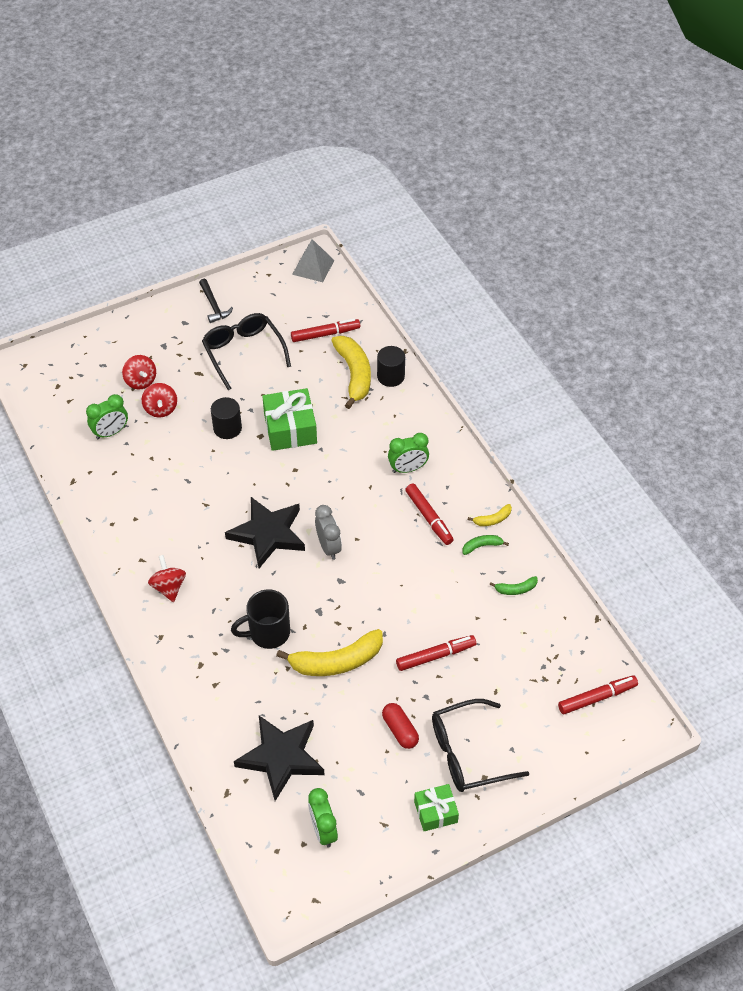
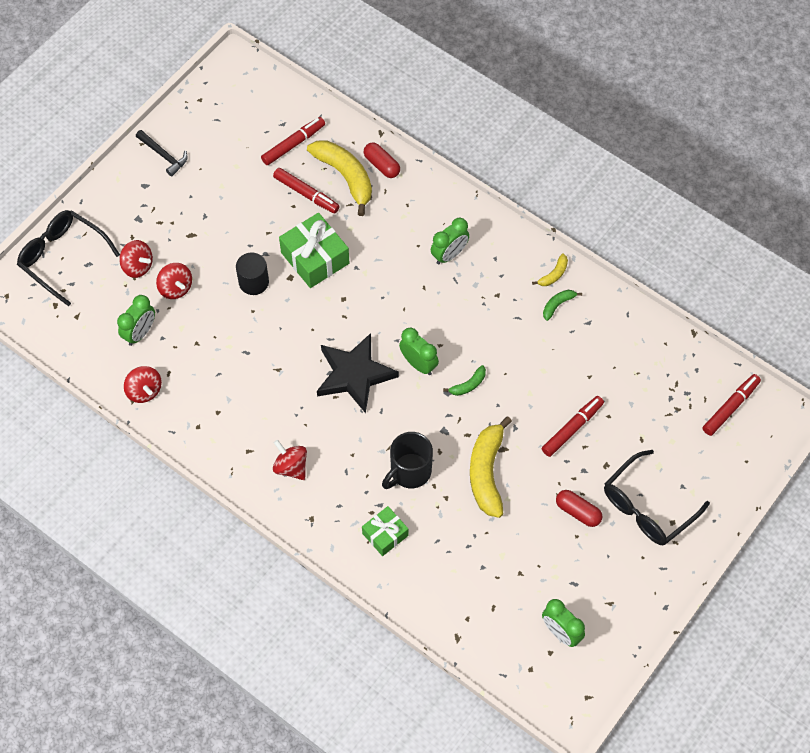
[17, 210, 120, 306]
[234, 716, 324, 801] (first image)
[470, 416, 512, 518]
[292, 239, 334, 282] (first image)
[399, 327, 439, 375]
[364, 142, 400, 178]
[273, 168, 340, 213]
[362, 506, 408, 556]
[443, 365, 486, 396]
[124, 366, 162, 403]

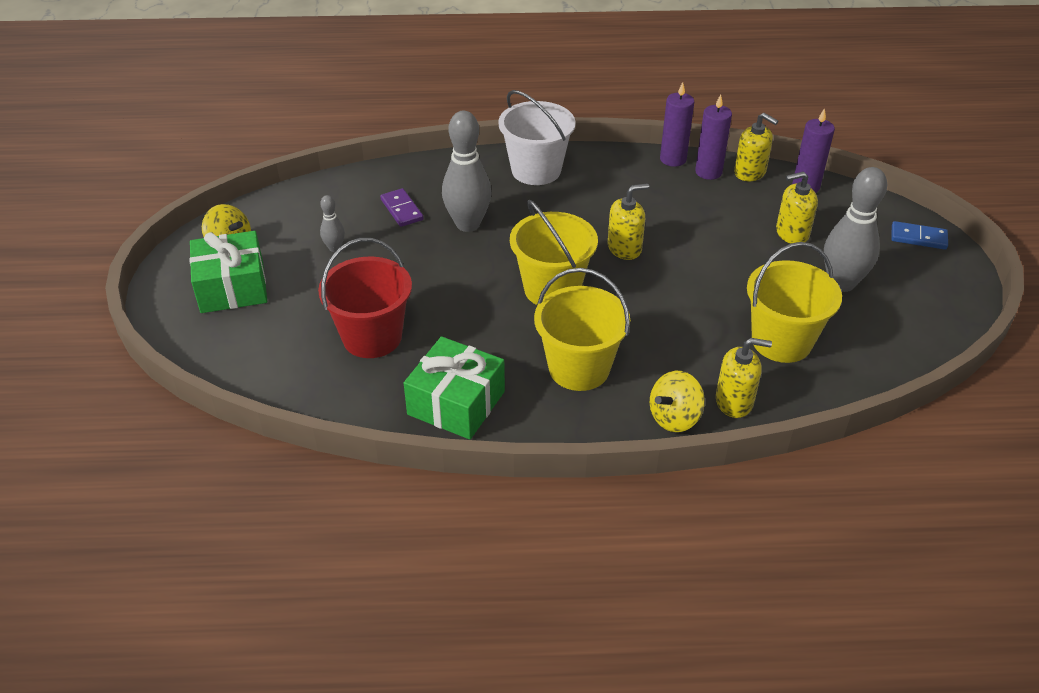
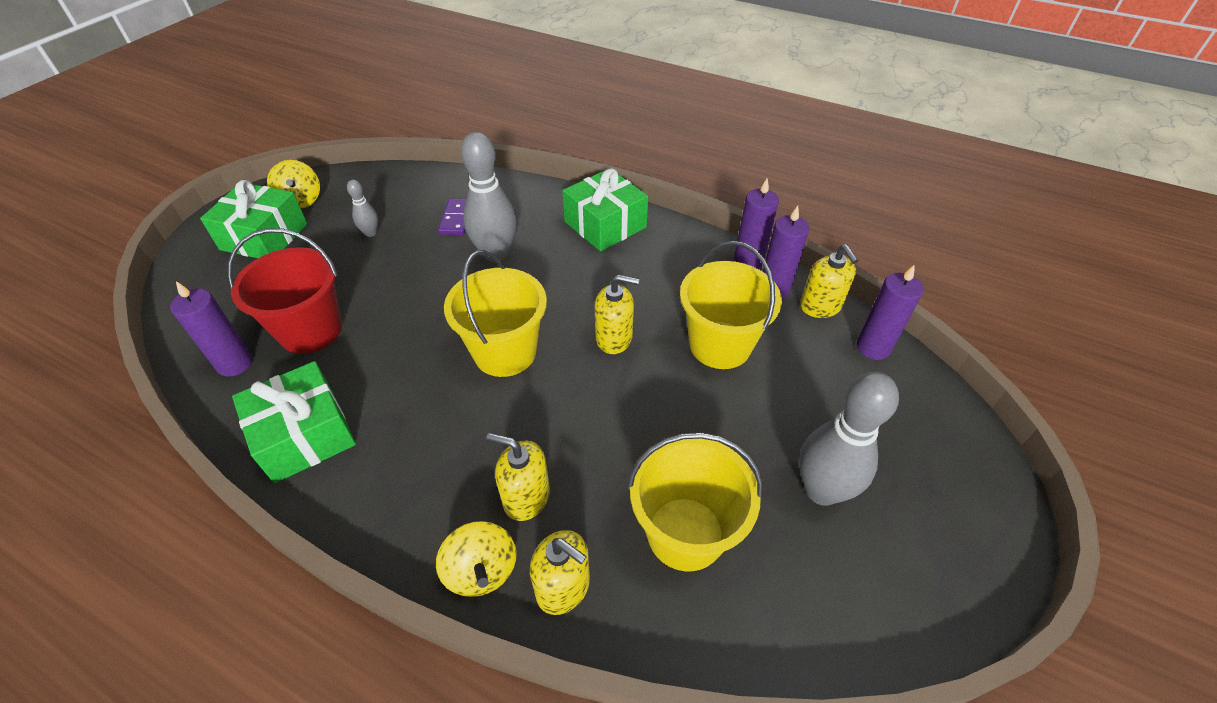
[562, 168, 648, 251]
[680, 241, 782, 369]
[436, 521, 517, 597]
[486, 433, 550, 521]
[891, 221, 948, 250] (first image)
[170, 281, 253, 377]

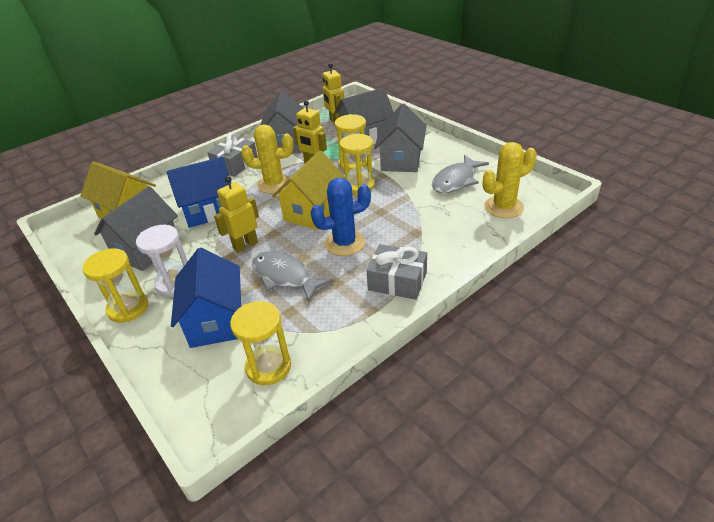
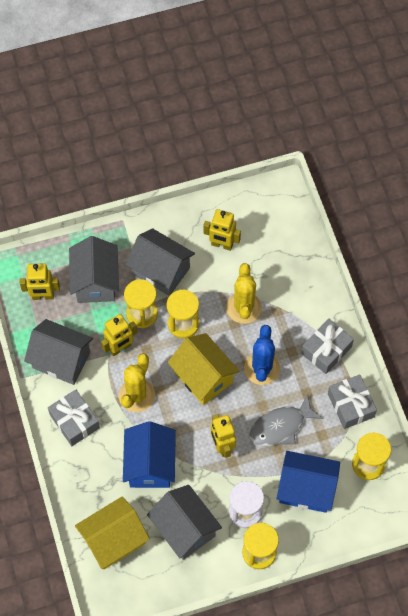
[204, 209, 241, 251]
[226, 263, 262, 324]
[328, 374, 377, 429]

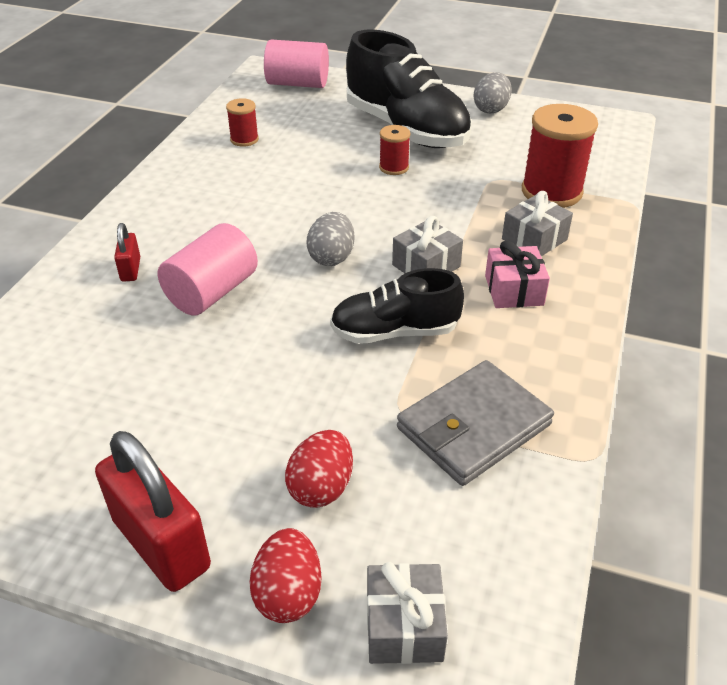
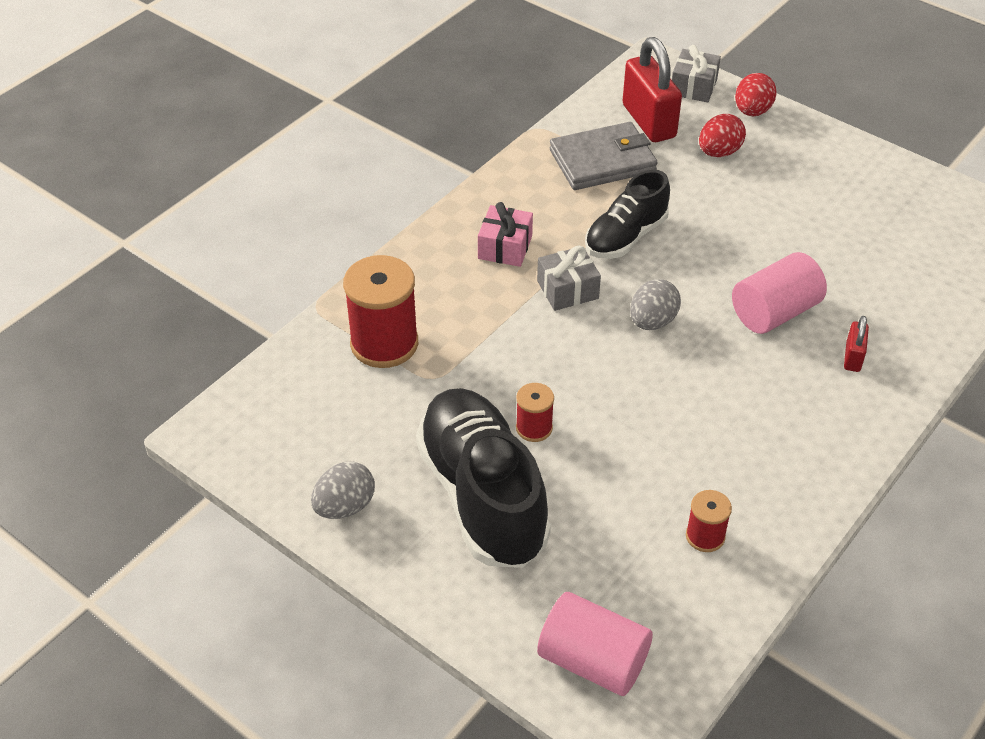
[623, 37, 682, 142]
[585, 170, 670, 259]
[502, 191, 573, 256] (first image)

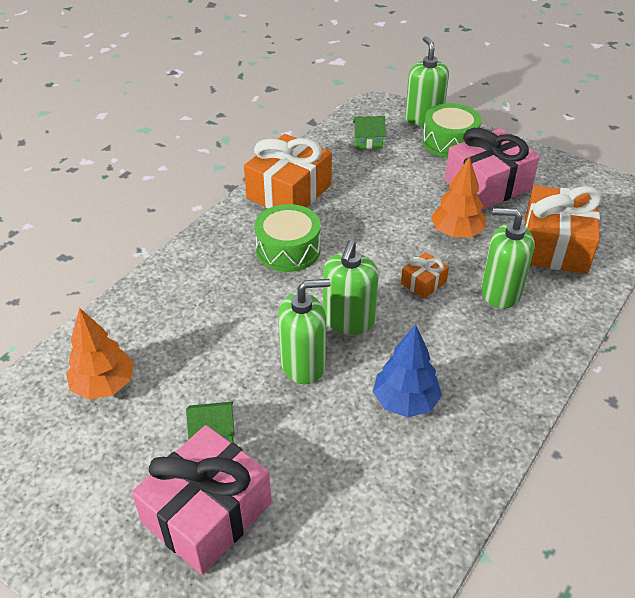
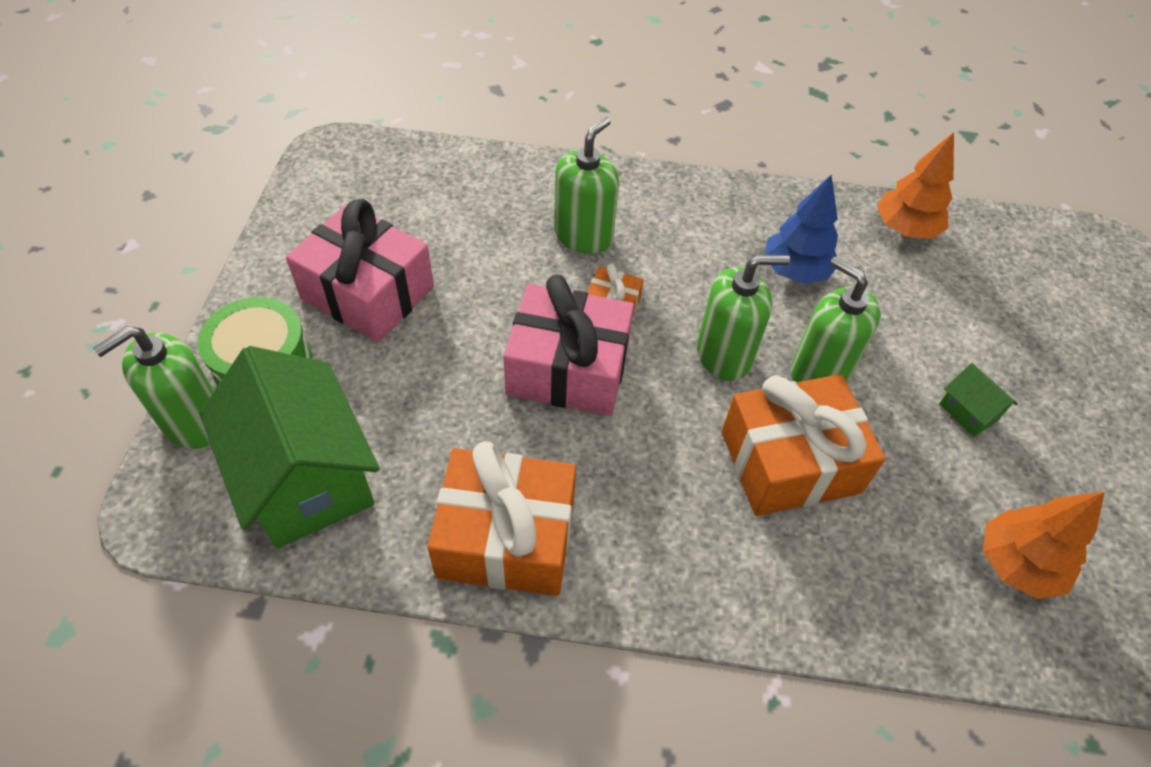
[503, 275, 634, 416]
[254, 204, 321, 272] (first image)
[200, 346, 380, 548]
[877, 132, 954, 239]
[554, 117, 619, 254]
[722, 374, 886, 516]

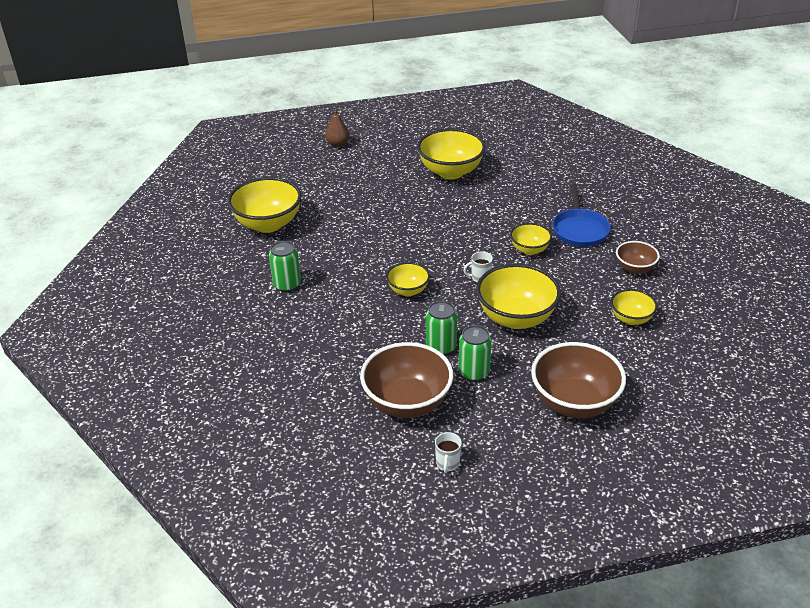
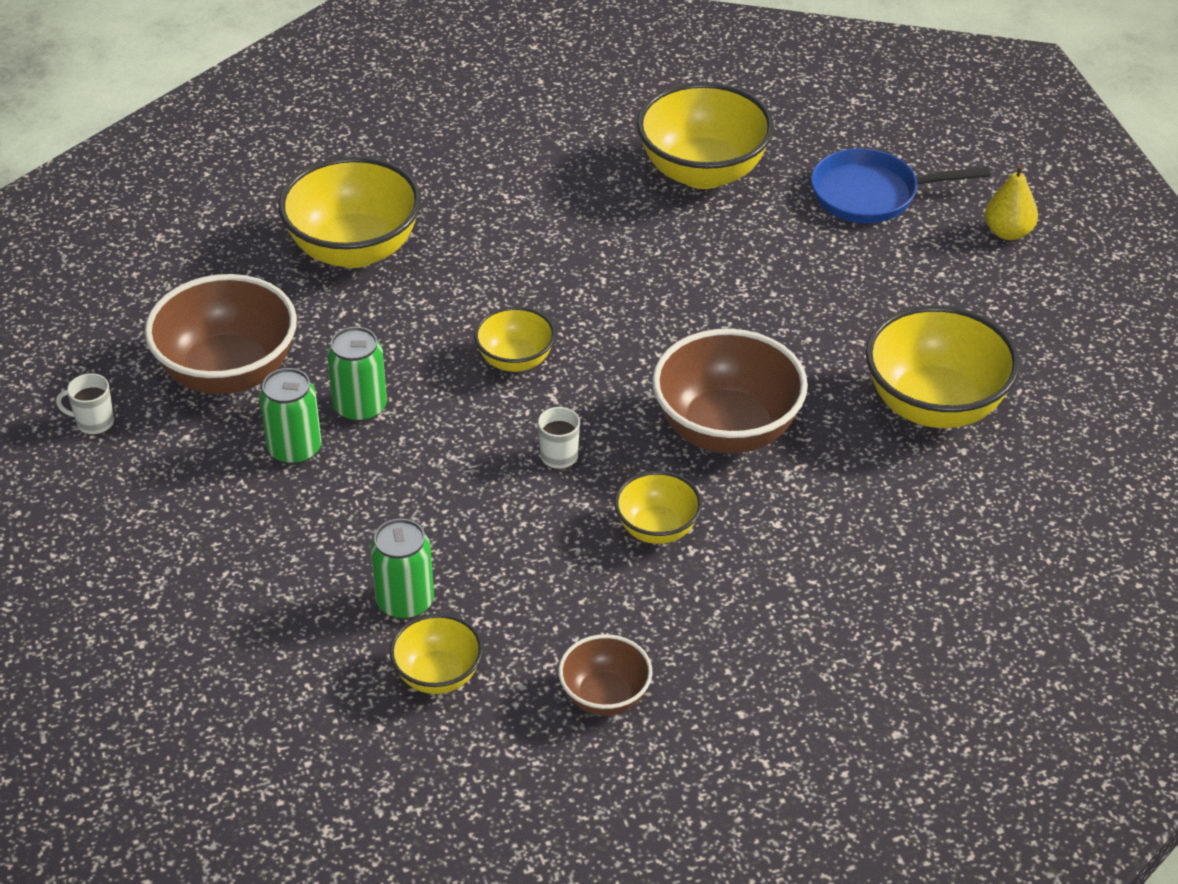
[370, 519, 434, 620]
[985, 164, 1038, 240]
[278, 156, 421, 268]
[652, 329, 808, 454]
[811, 148, 990, 223]

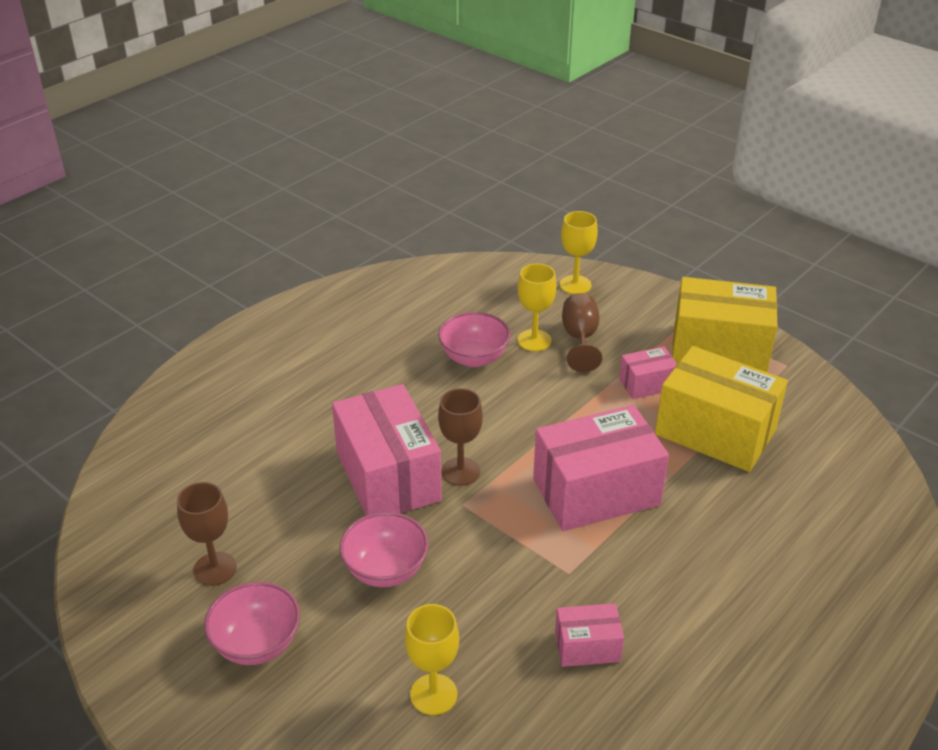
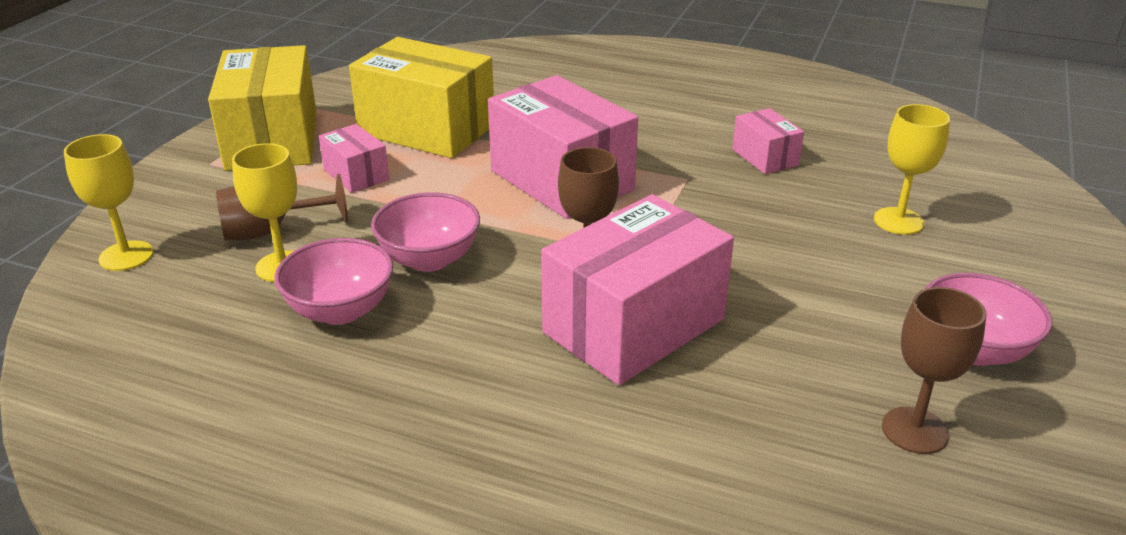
[371, 192, 480, 272]
[349, 37, 494, 158]

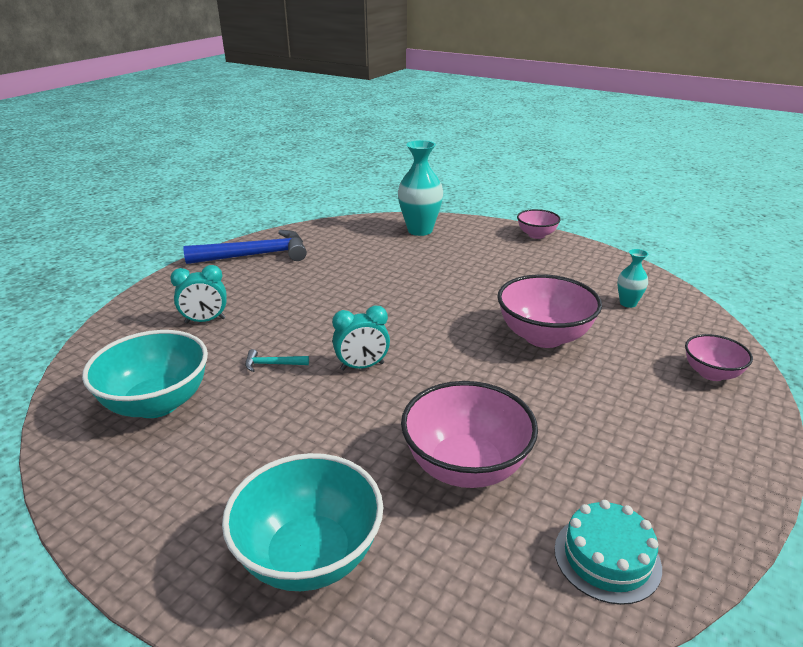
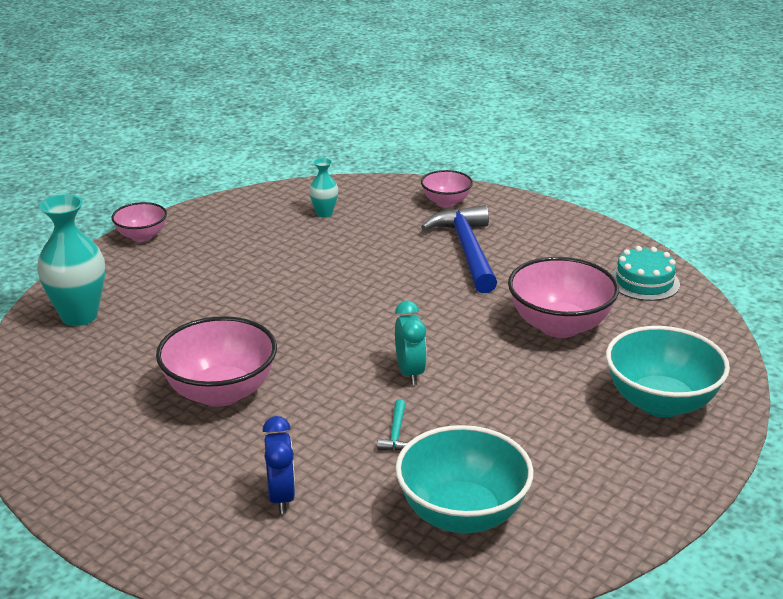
[263, 416, 295, 514]
[421, 205, 497, 293]
[156, 316, 277, 407]

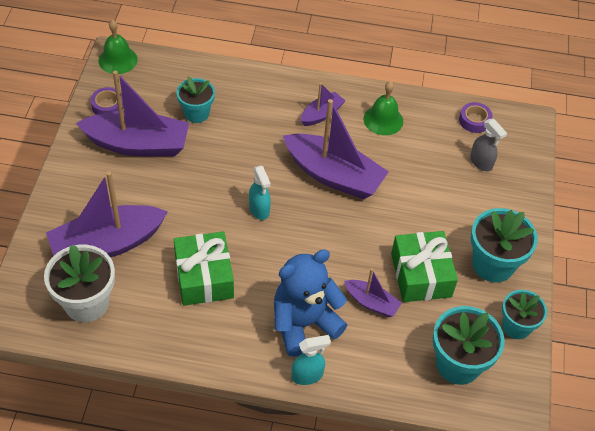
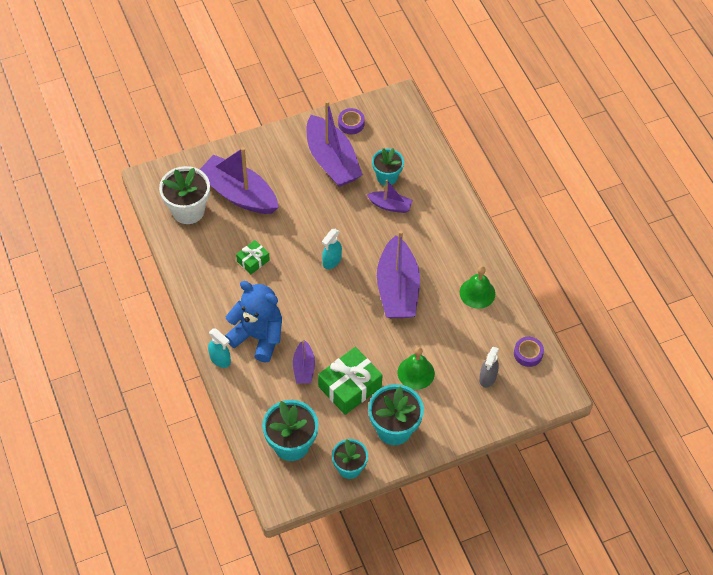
[398, 347, 435, 390]
[236, 240, 270, 274]
[367, 180, 413, 213]

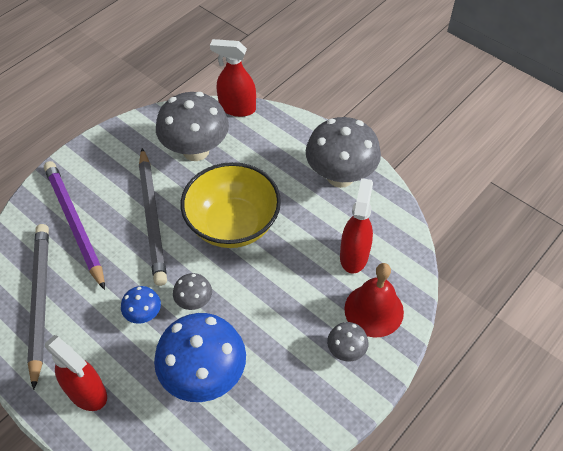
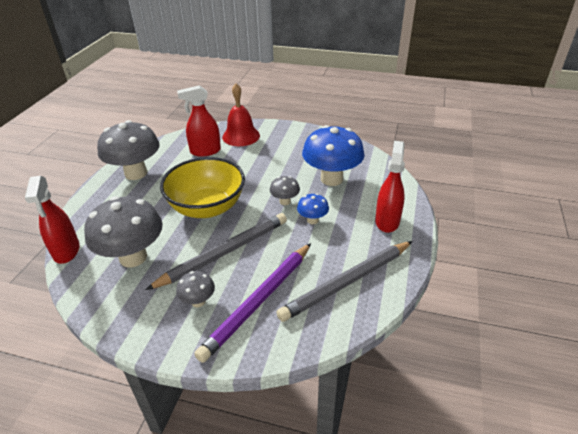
[176, 271, 215, 307]

